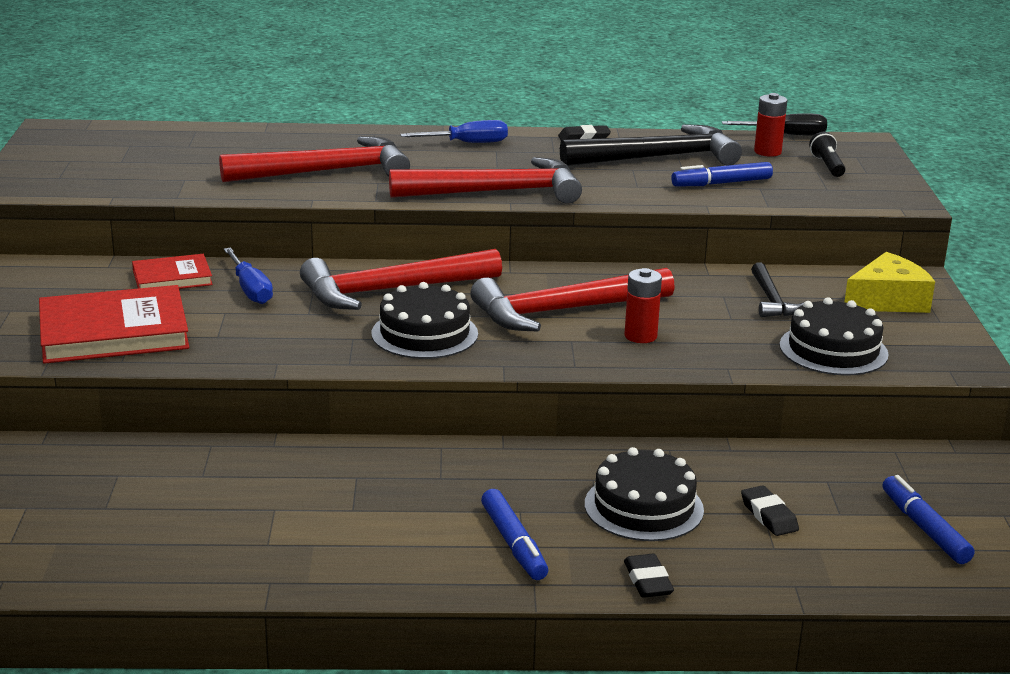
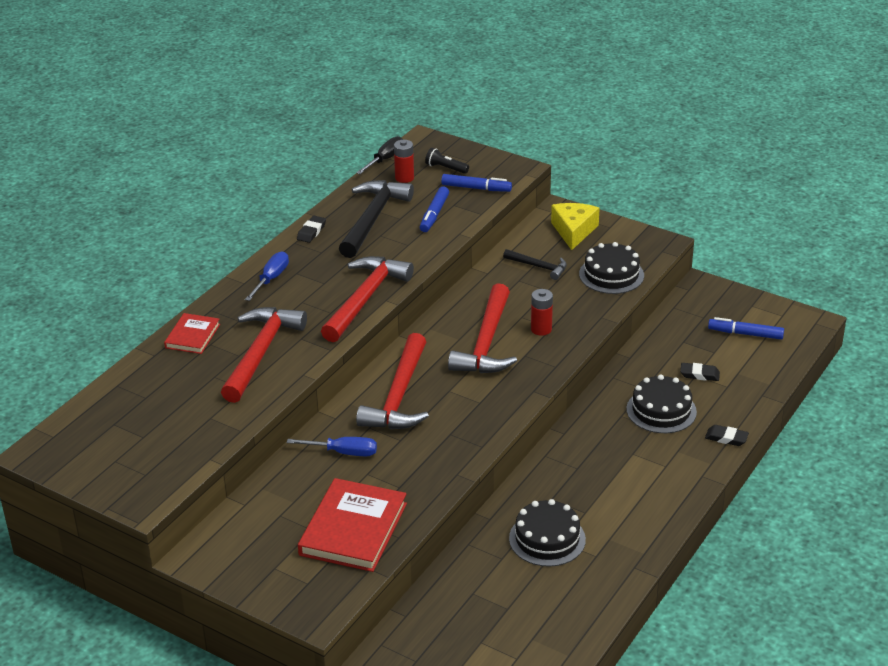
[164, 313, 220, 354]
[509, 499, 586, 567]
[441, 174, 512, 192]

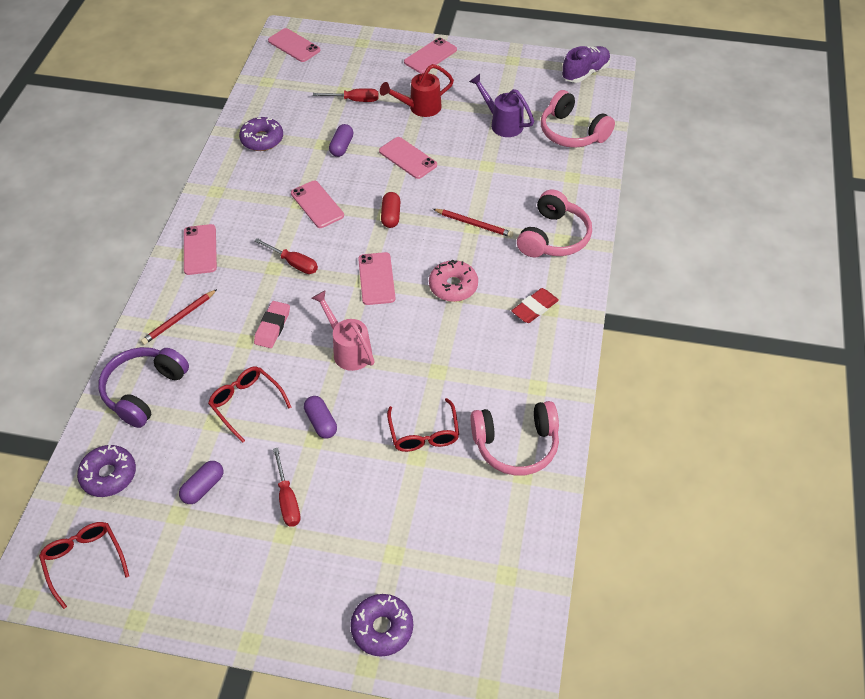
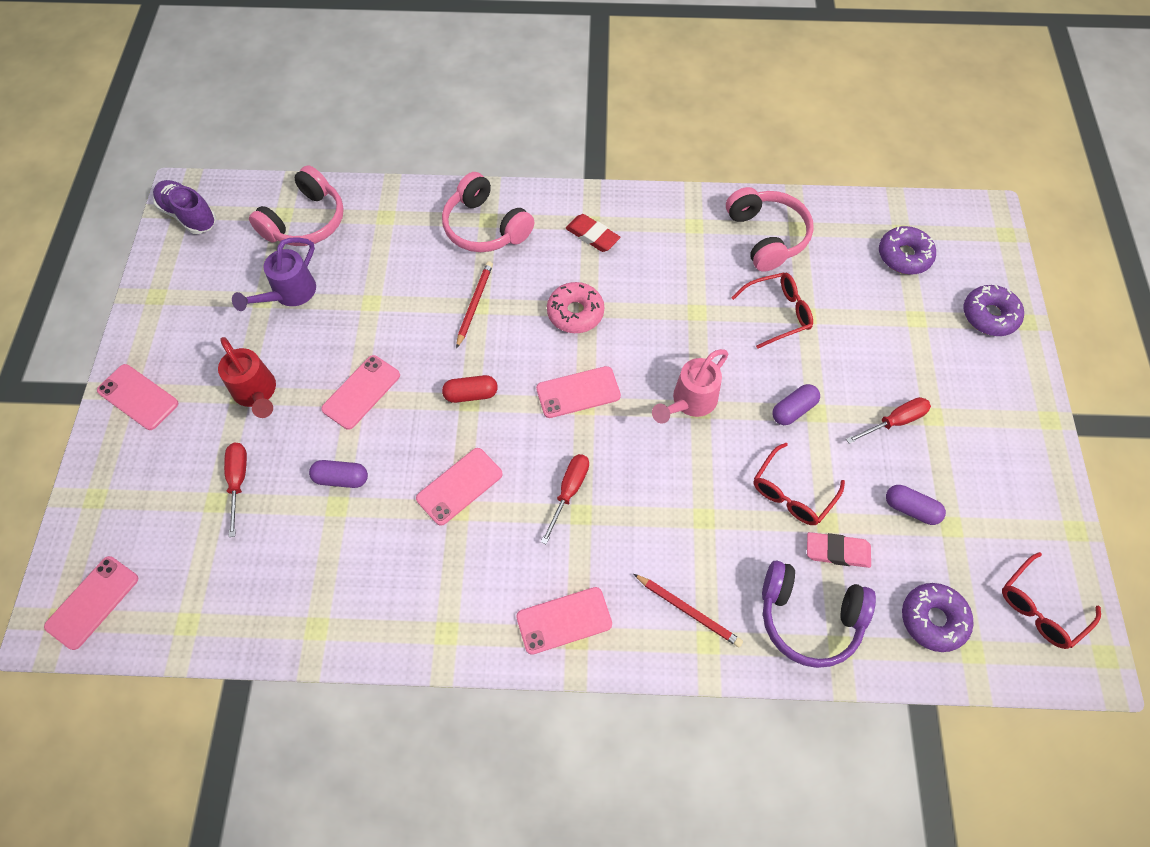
[879, 226, 936, 275]
[807, 532, 871, 568]
[442, 172, 534, 252]

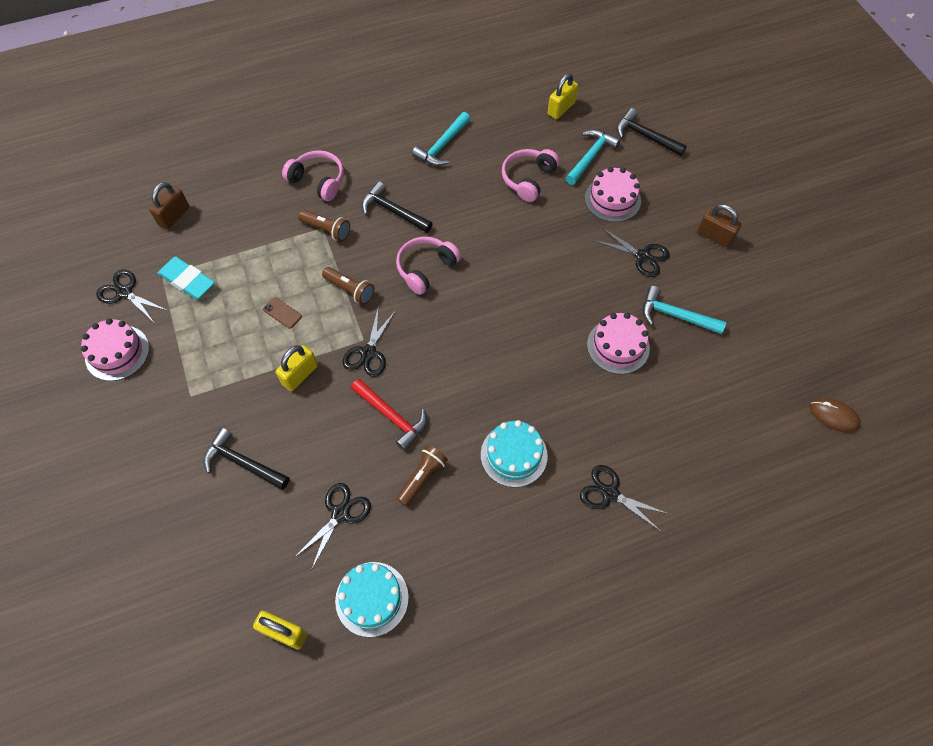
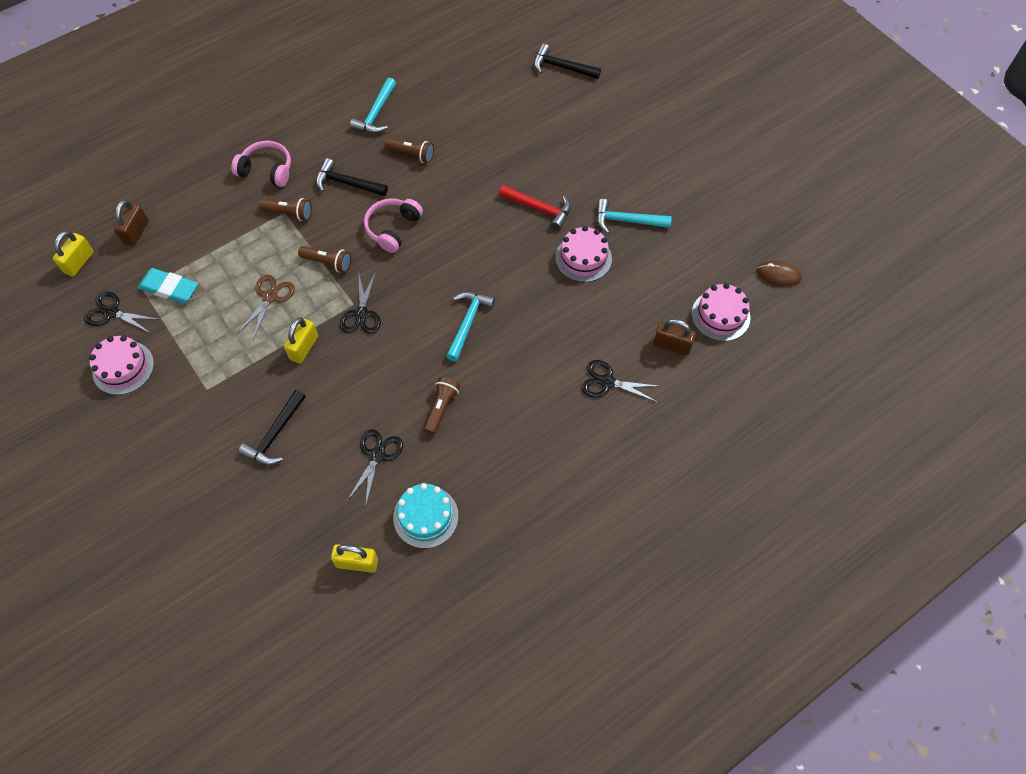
[238, 390, 306, 465]
[237, 275, 295, 340]
[499, 185, 571, 230]
[481, 420, 548, 487] (first image)
[502, 149, 559, 202] (first image)
[53, 231, 94, 277]
[446, 292, 495, 361]
[691, 283, 750, 341]
[594, 228, 670, 277] (first image)
[653, 319, 696, 355]
[385, 138, 434, 163]

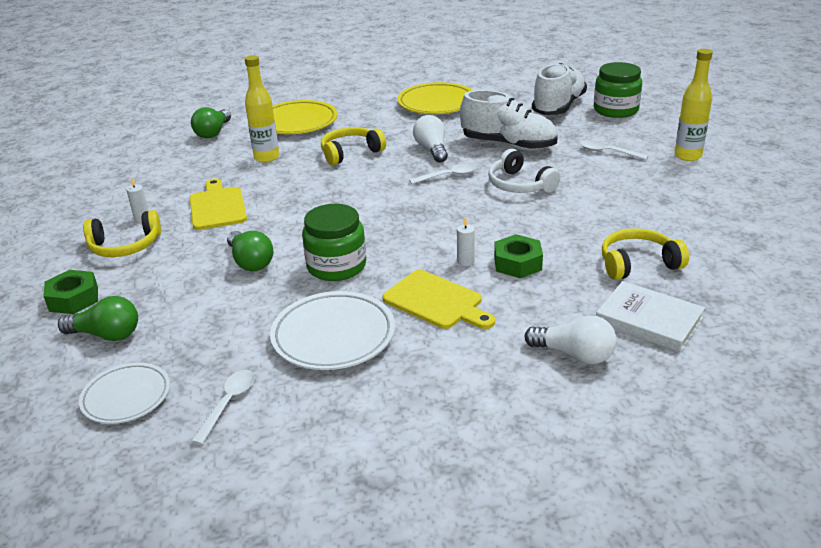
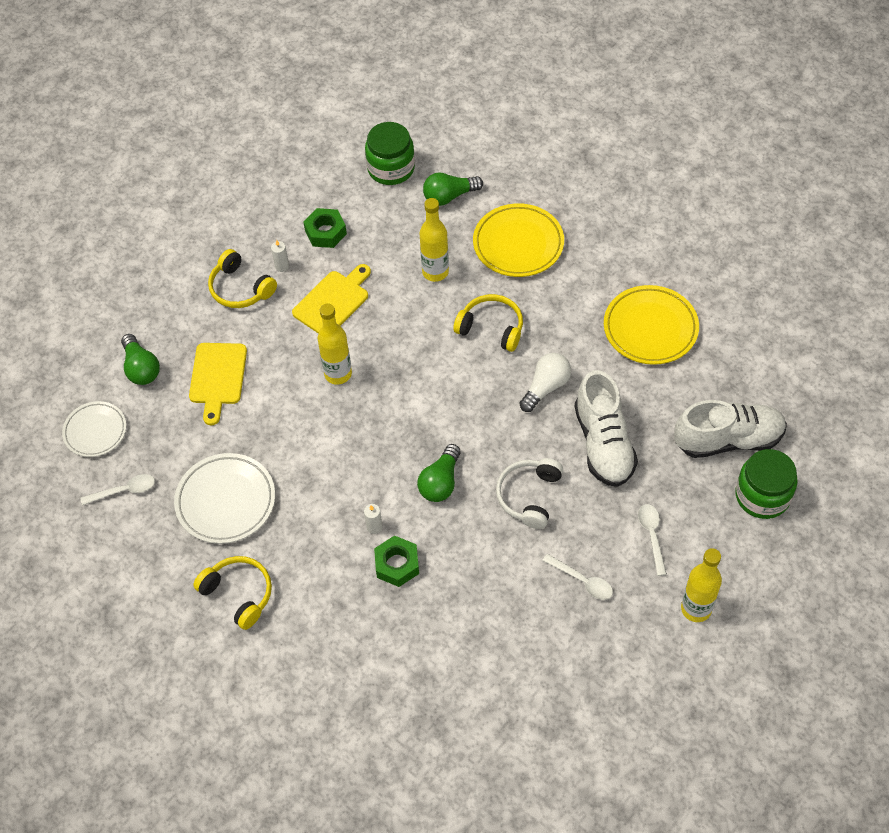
[304, 208, 347, 248]
[417, 444, 461, 502]
[365, 122, 415, 185]
[189, 343, 247, 425]
[542, 554, 613, 600]
[524, 315, 617, 364] (first image)
[596, 281, 705, 352] (first image)
[193, 556, 272, 630]
[318, 303, 352, 385]

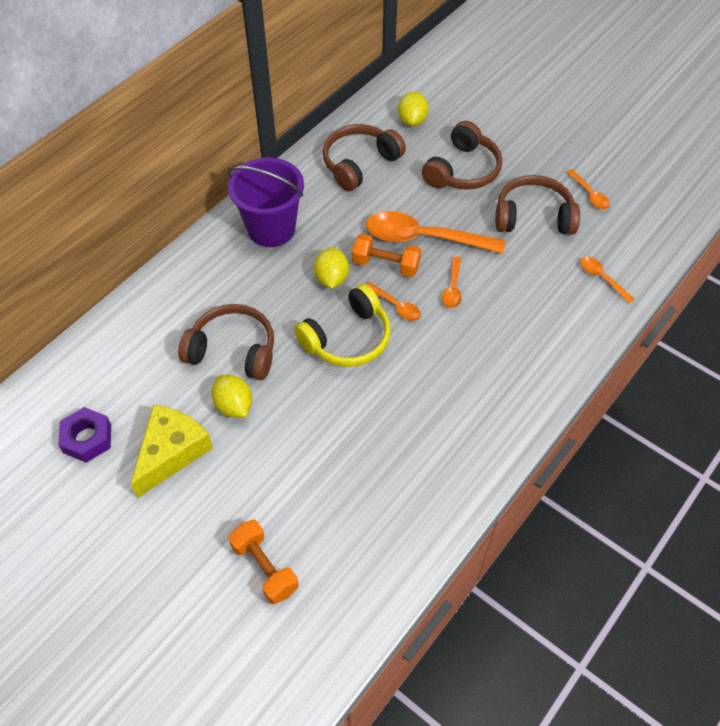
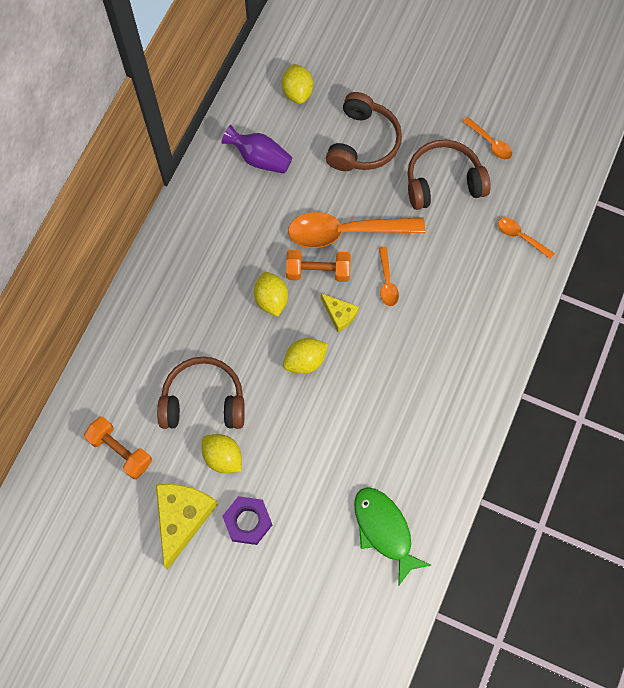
[222, 496, 272, 545]
[228, 158, 304, 247] (first image)
[84, 417, 152, 479]
[283, 338, 328, 374]
[222, 125, 292, 174]
[321, 293, 359, 332]
[354, 487, 431, 587]

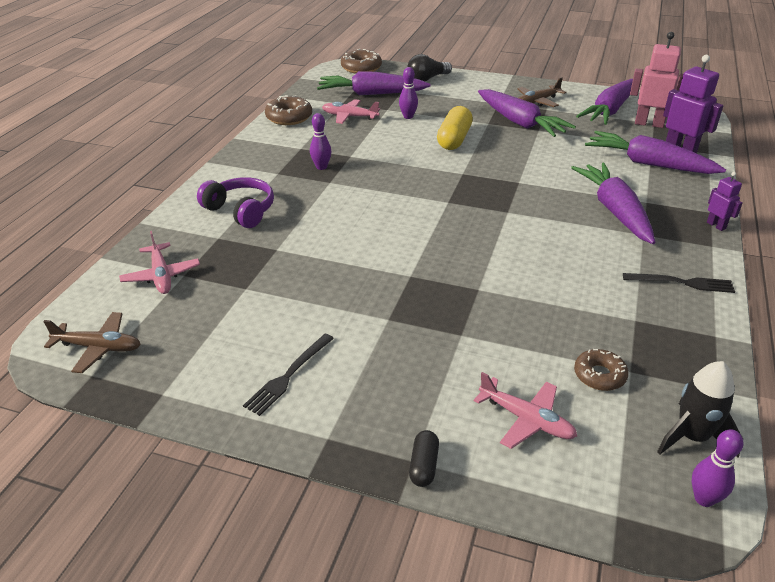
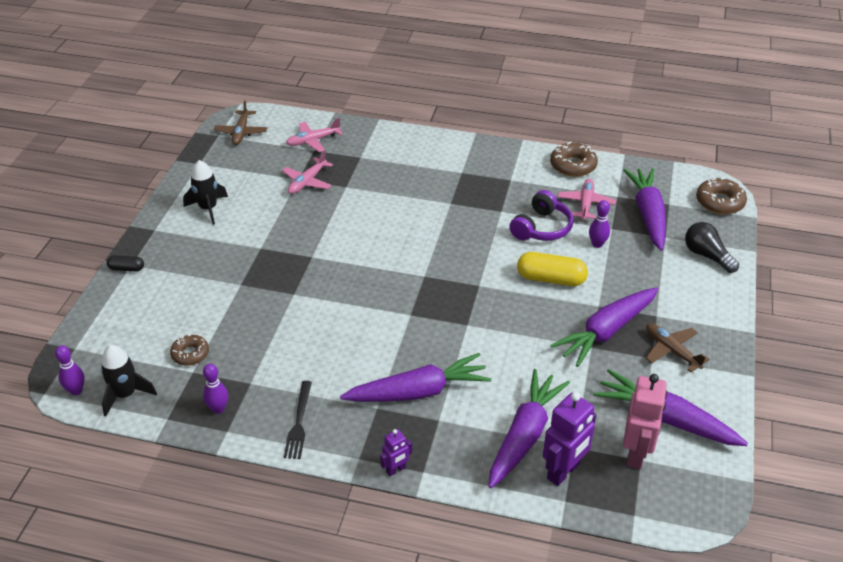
[509, 190, 573, 241]
[183, 160, 228, 225]
[203, 364, 228, 414]
[282, 150, 333, 194]

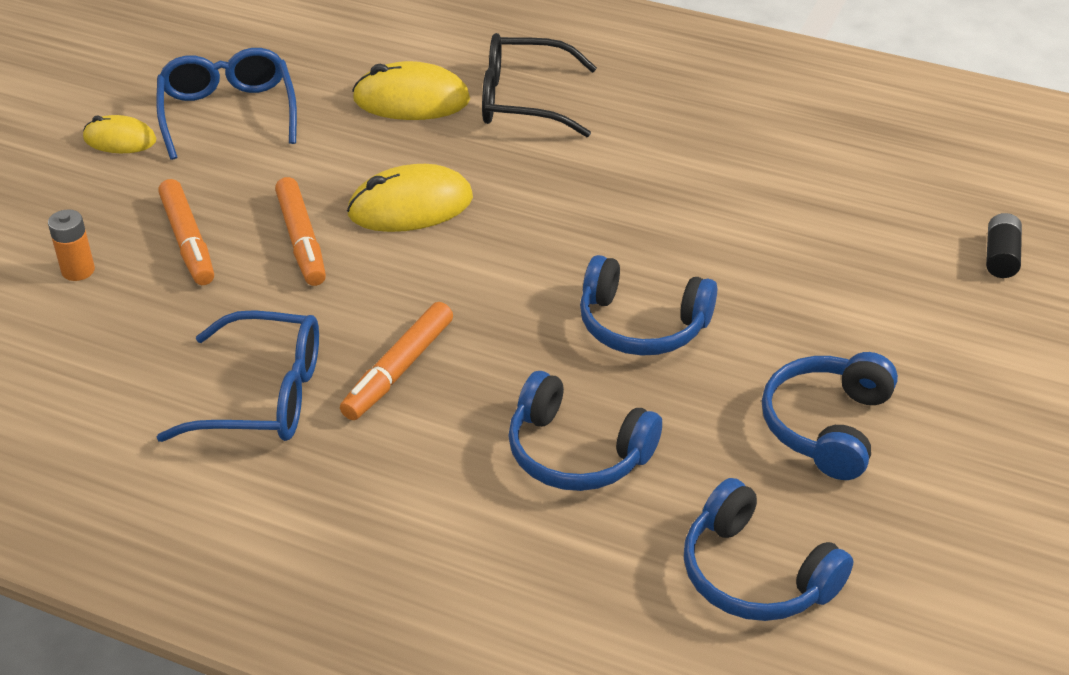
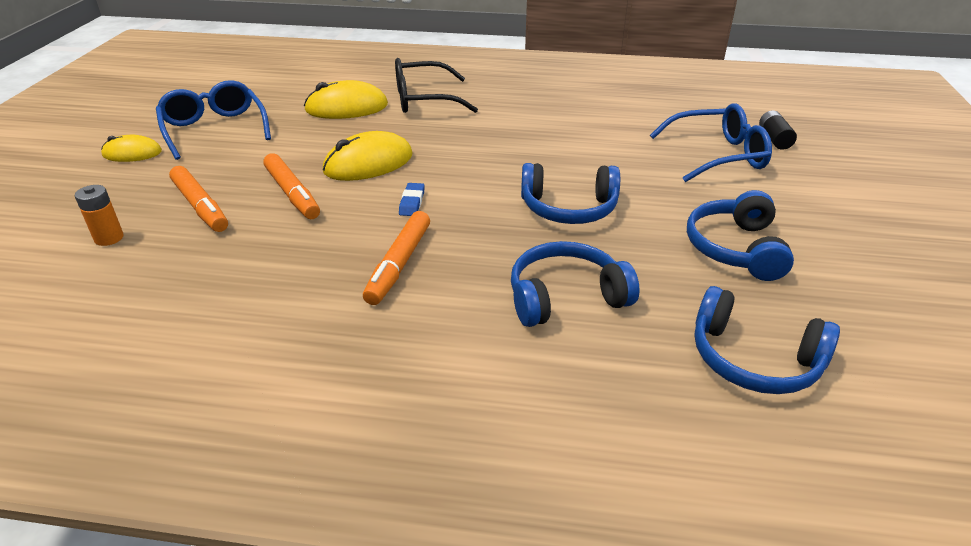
[650, 103, 772, 182]
[511, 241, 640, 327]
[399, 183, 425, 216]

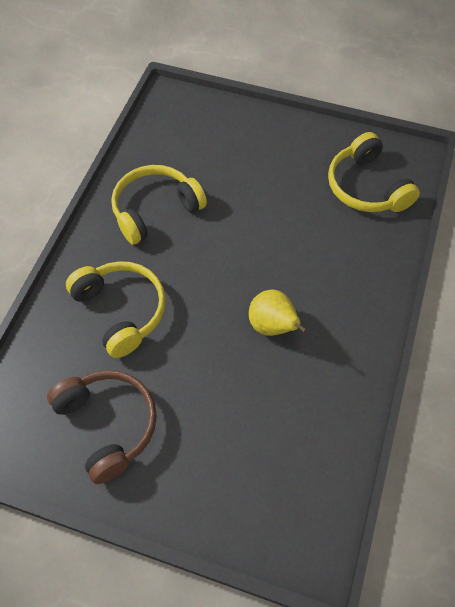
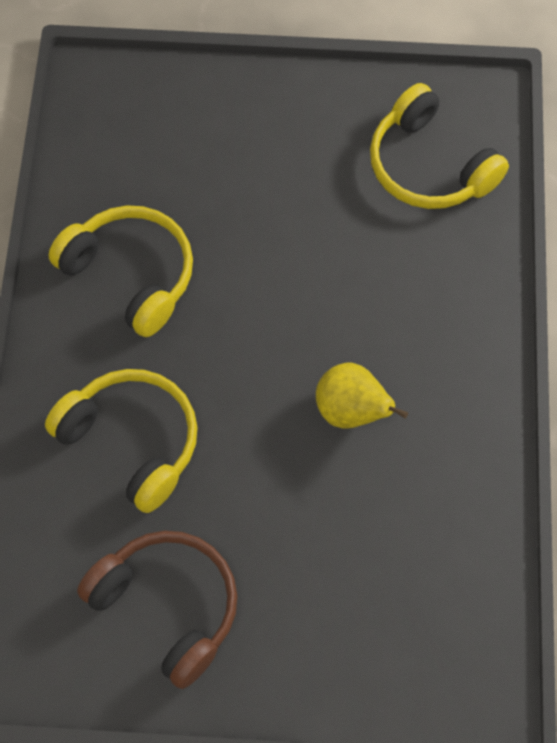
[49, 205, 193, 337]

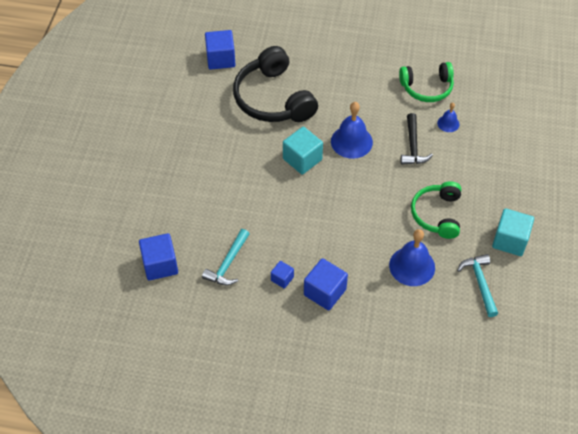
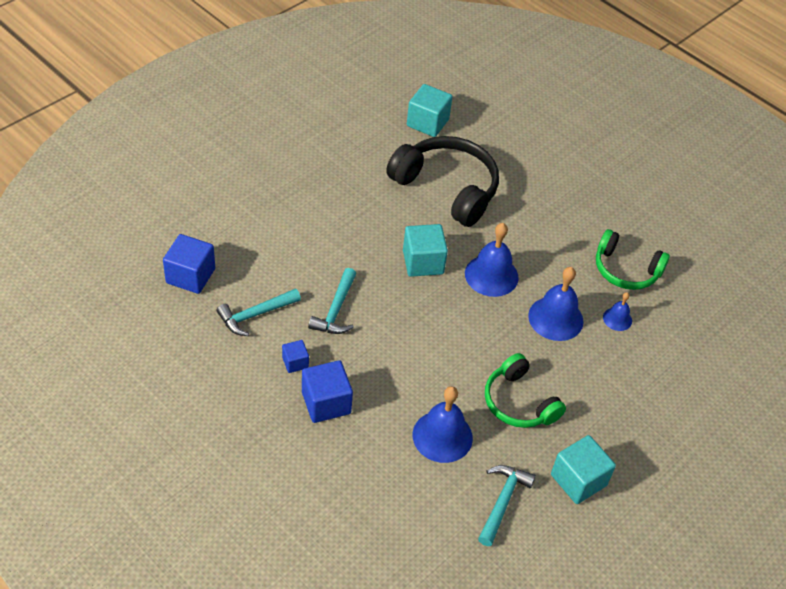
[407, 84, 453, 137]
[386, 136, 499, 227]
[528, 267, 584, 341]
[485, 353, 566, 428]
[308, 268, 356, 334]

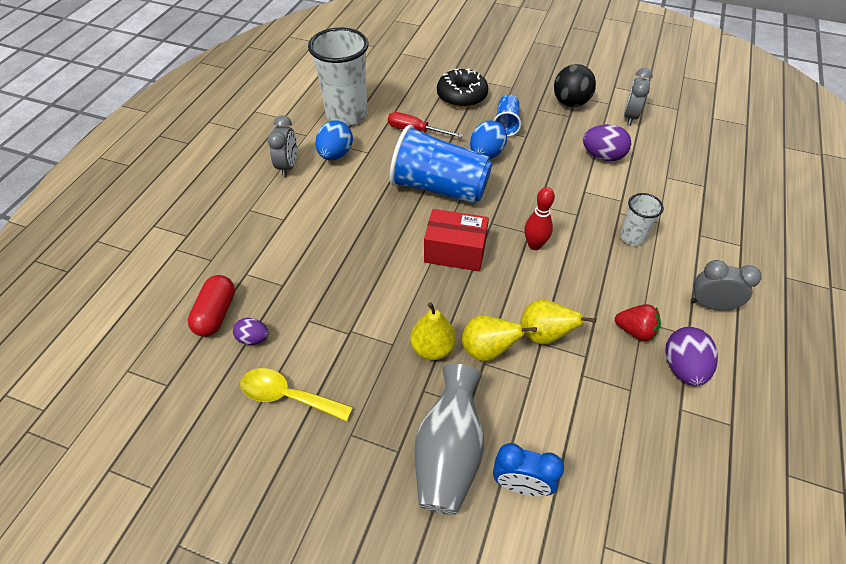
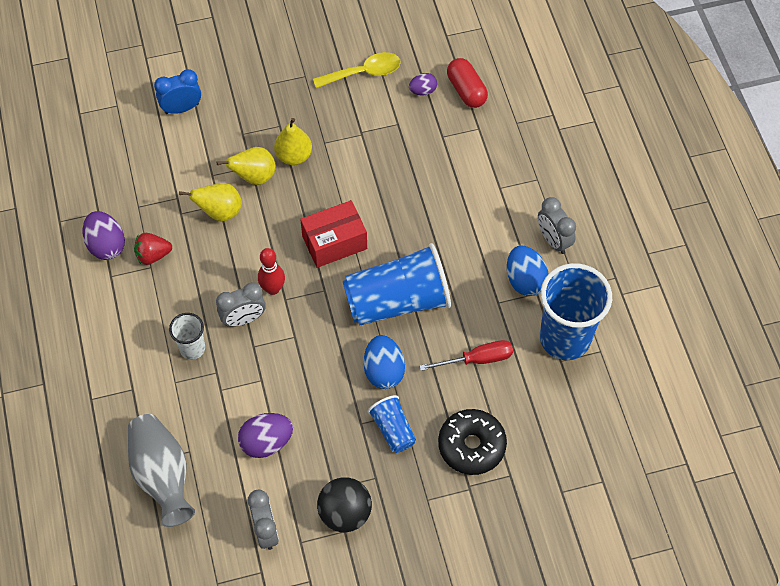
[540, 263, 612, 360]
[128, 414, 195, 527]
[216, 283, 266, 327]

